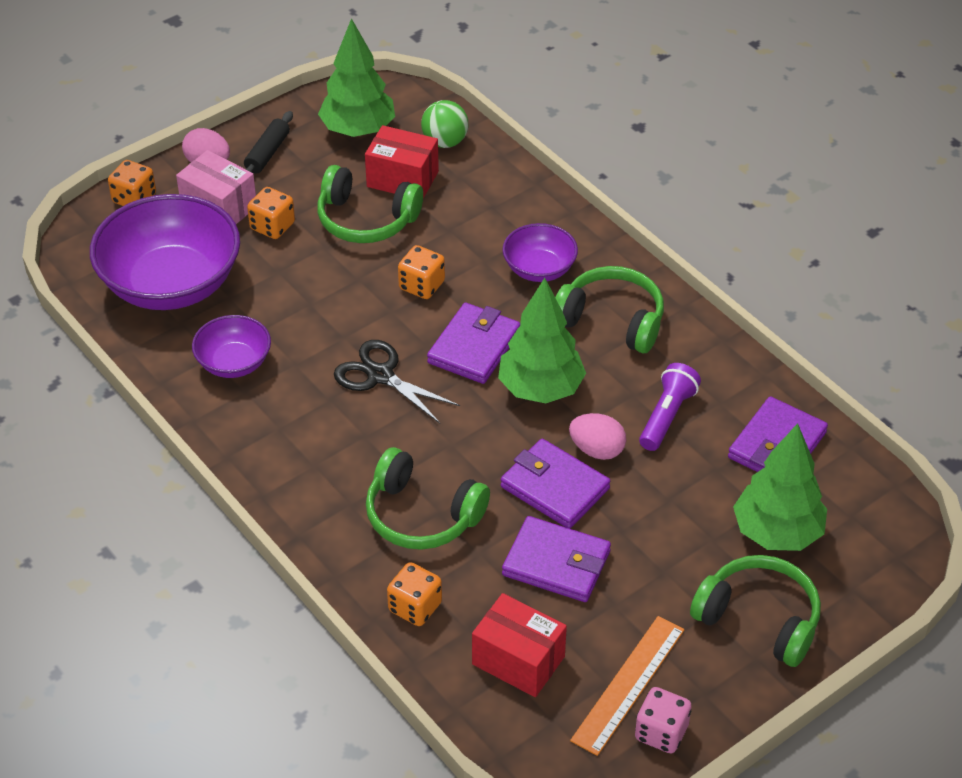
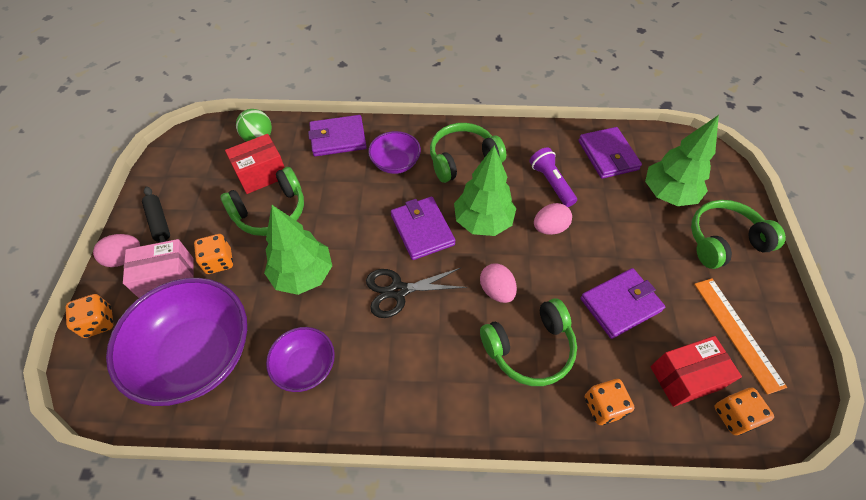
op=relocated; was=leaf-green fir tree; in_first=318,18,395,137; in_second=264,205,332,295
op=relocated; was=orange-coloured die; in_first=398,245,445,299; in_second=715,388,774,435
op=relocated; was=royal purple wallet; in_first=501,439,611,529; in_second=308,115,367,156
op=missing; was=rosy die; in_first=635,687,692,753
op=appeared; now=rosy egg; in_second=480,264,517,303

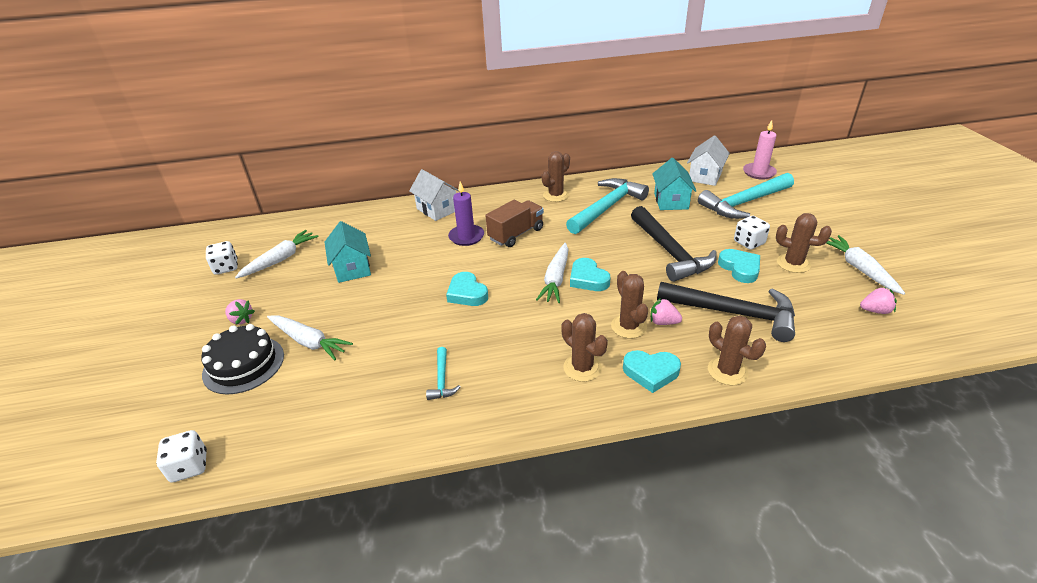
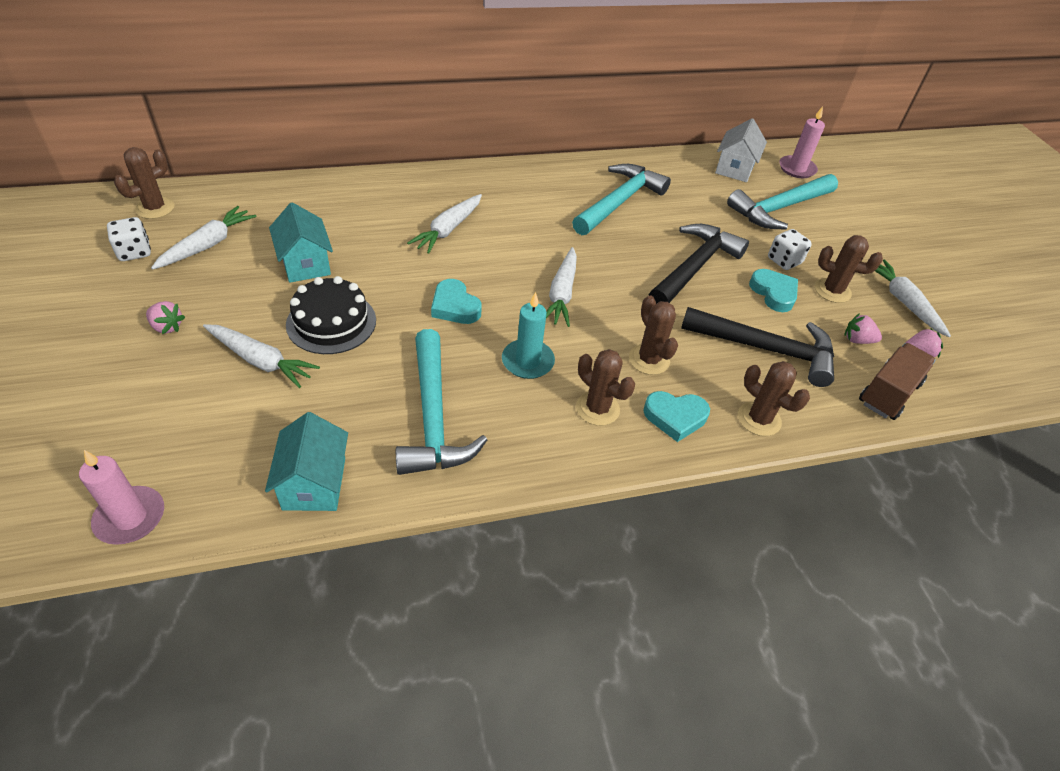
op=relocated; was=dark brown cactus; in_first=542,151,570,202; in_second=114,147,174,219
op=relocated; was=turquoise cottage; in_first=653,158,696,210; in_second=265,412,348,511
op=missing; was=snow-white cottage; in_first=409,169,459,221
op=exchanged; was=royal purple candle; now=snow-white toy carrot; in_first=448,182,484,246; in_second=407,194,482,254
op=relocated; was=dark brown lorry; in_first=485,200,544,247; in_second=859,343,936,420
op=spun; was=black claw hammer; in_first=631,206,717,282; in_second=649,224,749,304; clockwise=-120
op=missing; was=turquoise heart; in_first=570,258,610,291
op=relocated; was=rosy berry; in_first=650,298,682,325; in_second=844,313,882,344
op=relocated; was=black gateau; in_first=201,324,284,394; in_second=286,276,376,354
op=size; was=turquoise claw hammer; in_first=426,347,460,400; in_second=396,329,487,475; ratio=2.21
op=exchanged; was=snow-white die; now=rosy candle; in_first=156,430,207,483; in_second=79,450,164,545
op=appeared; now=turquoise candle; in_second=502,292,555,379

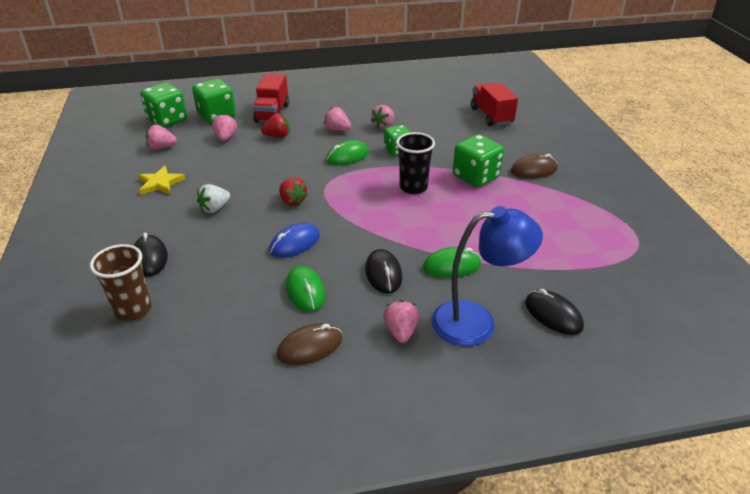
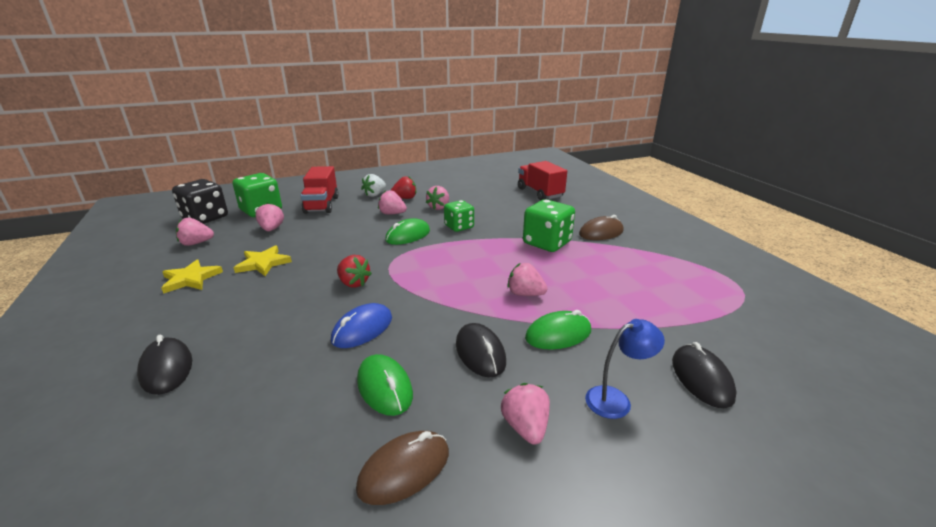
op=colour; was=leaf-green die; now=black die; in_first=140,83,187,127; in_second=172,179,228,224
op=relocated; was=scarlet berry; in_first=261,113,289,138; in_second=391,176,416,199
op=missing; was=black tumbler; in_first=396,132,435,194
op=relocated; was=snow-white berry; in_first=197,184,230,213; in_second=361,174,386,197
op=size; was=cobalt reading lamp; in_first=431,206,543,346; in_second=585,319,665,419; ratio=0.54
op=missing; was=dark brown tumbler; in_first=90,244,151,321
op=spun; was=black PC mouse; in_first=525,289,584,335; in_second=672,342,737,408; clockwise=45
op=appeared; now=golden star shape; in_second=234,245,292,276
op=appeared; now=rosy berry; in_second=507,263,548,296

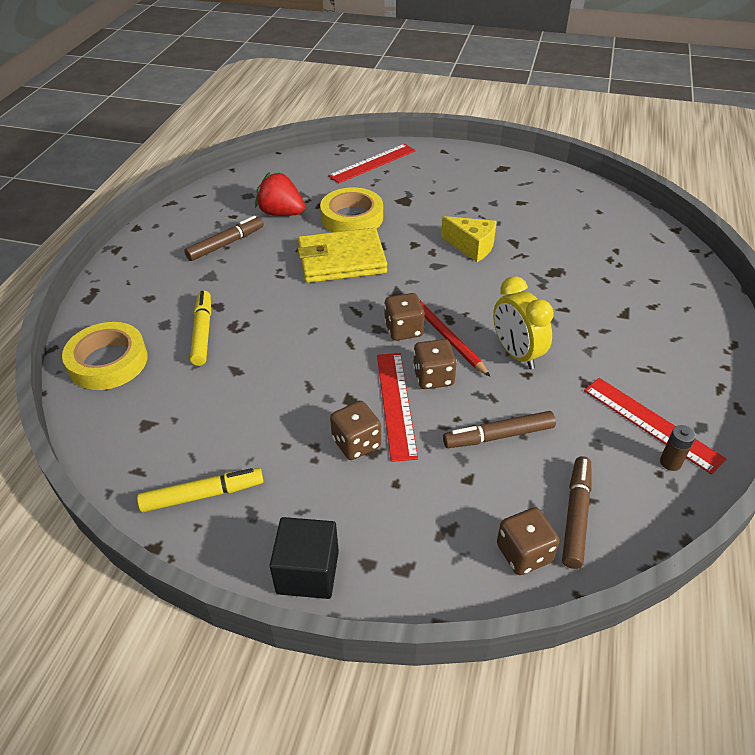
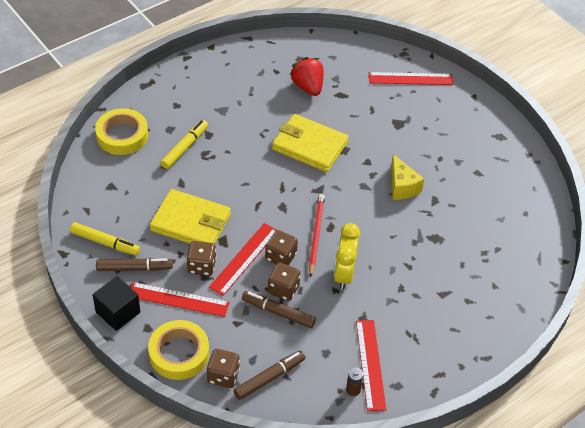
op=relocated; was=golden tape; in_first=320,187,383,232; in_second=148,320,209,380
op=relocated; was=dark brown marker pen; in_first=184,216,264,261; in_second=96,258,173,271
op=relocated; was=dark brown die; in_first=384,293,425,341; in_second=268,262,301,301
op=appeared; now=golden wallet; in_second=150,189,231,244
op=appeared; now=scarlet straightedge; in_second=131,282,230,317

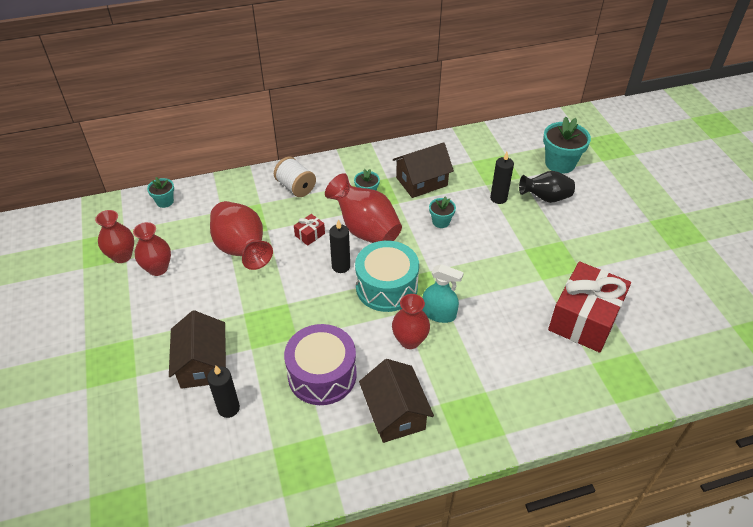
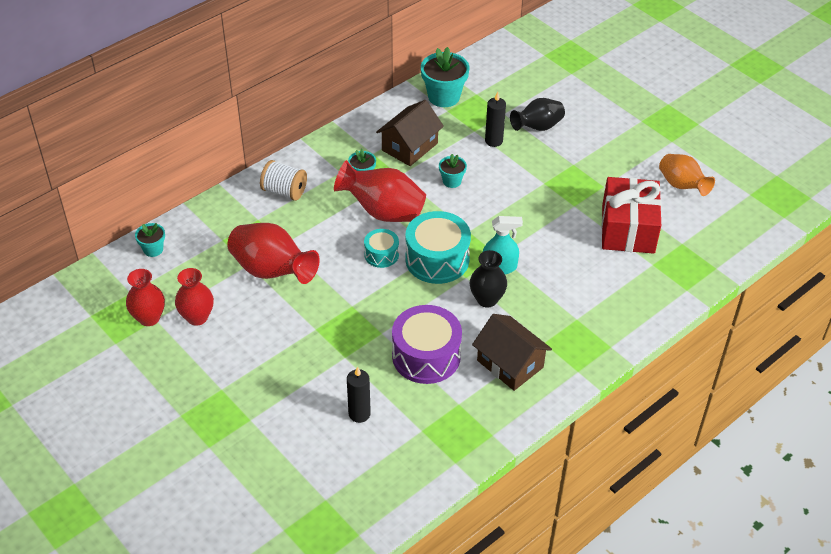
op=relocated; was=turquoise potted plant; in_first=543,117,591,174; in_second=421,47,469,107
op=missing; was=scarlet wrapped gift; in_first=294,214,325,246
op=exchanged; was=black candle; now=turquoise drum; in_first=329,219,350,273; in_second=364,229,399,268
op=colour; was=scarlet flower vase; now=black flower vase; in_first=392,294,430,349; in_second=470,250,507,308
op=missing; was=dark brown cottage; in_first=169,310,226,389
op=appeared; now=orange-coloured flower vase; in_second=659,154,715,196

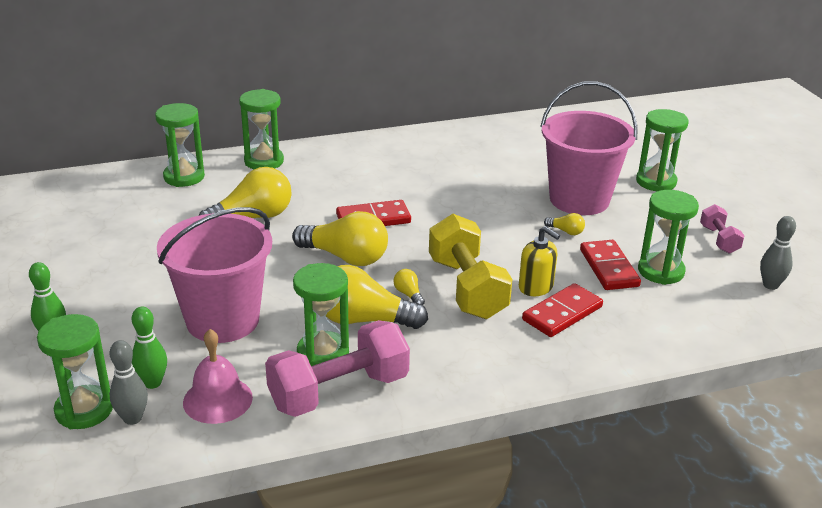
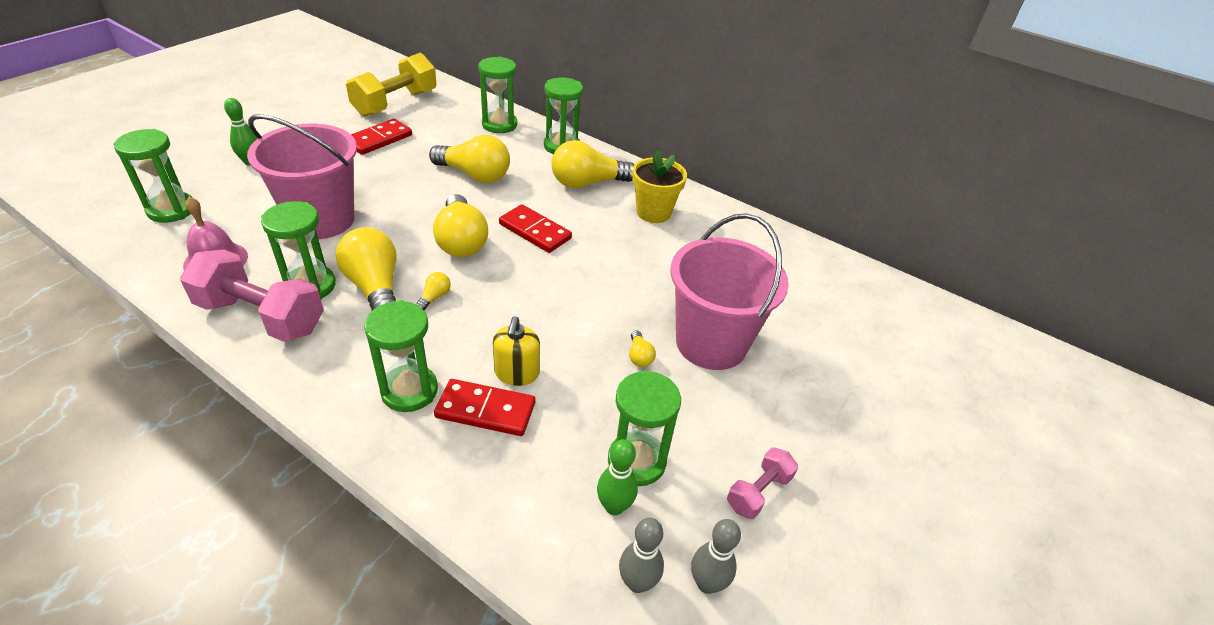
op=relocated; was=leaf-green hourglass; in_first=636,109,689,192; in_second=364,300,438,412
op=relocated; was=golden free weight; in_first=429,214,512,319; in_second=346,53,437,117
op=relocated; was=scarlet domino piece; in_first=580,240,641,290; in_second=351,119,412,155
op=relocated; was=leaf-green tenpin; in_first=132,307,167,389; in_second=597,439,638,515
op=relocated; was=grey tenpin; in_first=110,340,148,425; in_second=619,518,664,593
op=appeared; now=golden lightbulb; in_second=551,140,635,188
op=appeared; now=golden potted plant; in_second=632,150,687,223

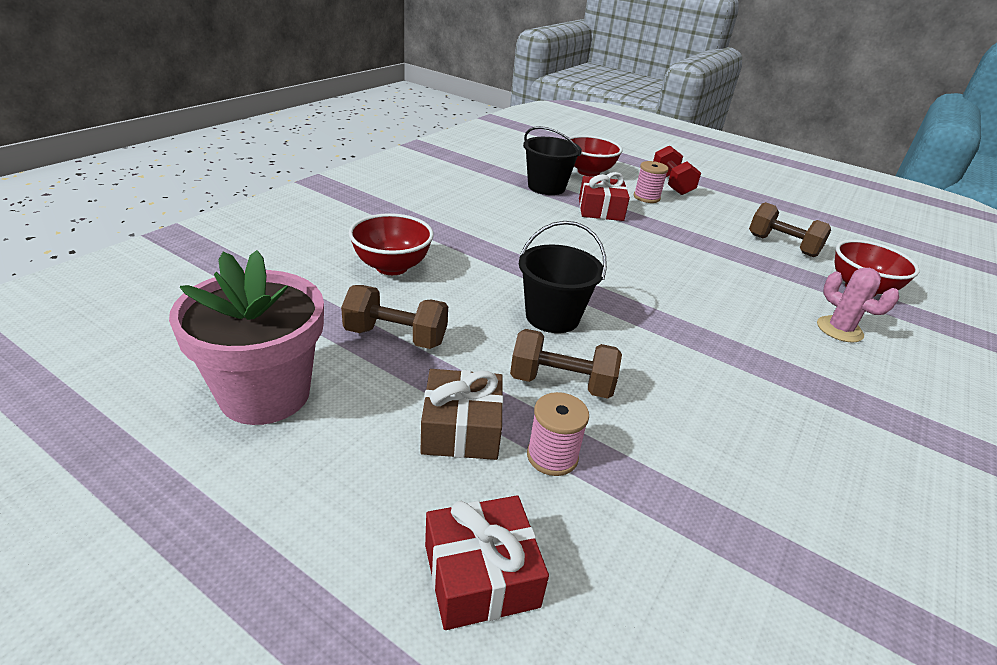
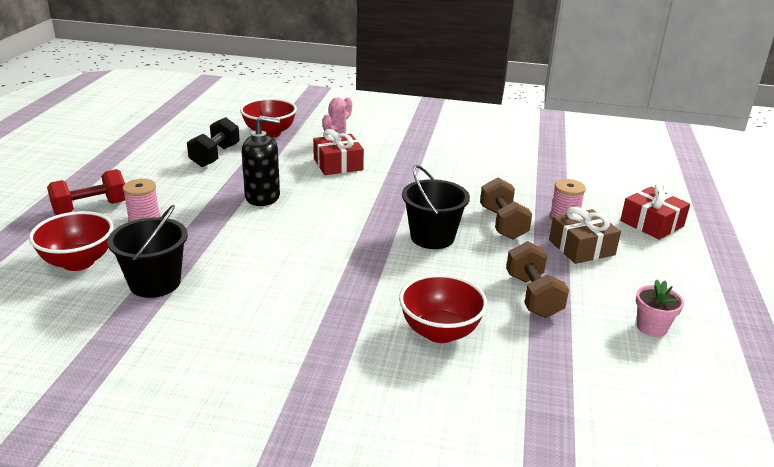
op=relocated; was=scarlet wrapped gift; in_first=579,172,630,221; in_second=313,129,364,175
op=colour; was=dark brown free weight; now=black free weight; in_first=749,202,831,257; in_second=187,117,240,167
op=size; was=rosy potted plant; in_first=169,250,324,425; in_second=636,280,684,337; ratio=0.45
op=appeared; now=black pump bottle; in_second=242,116,280,206

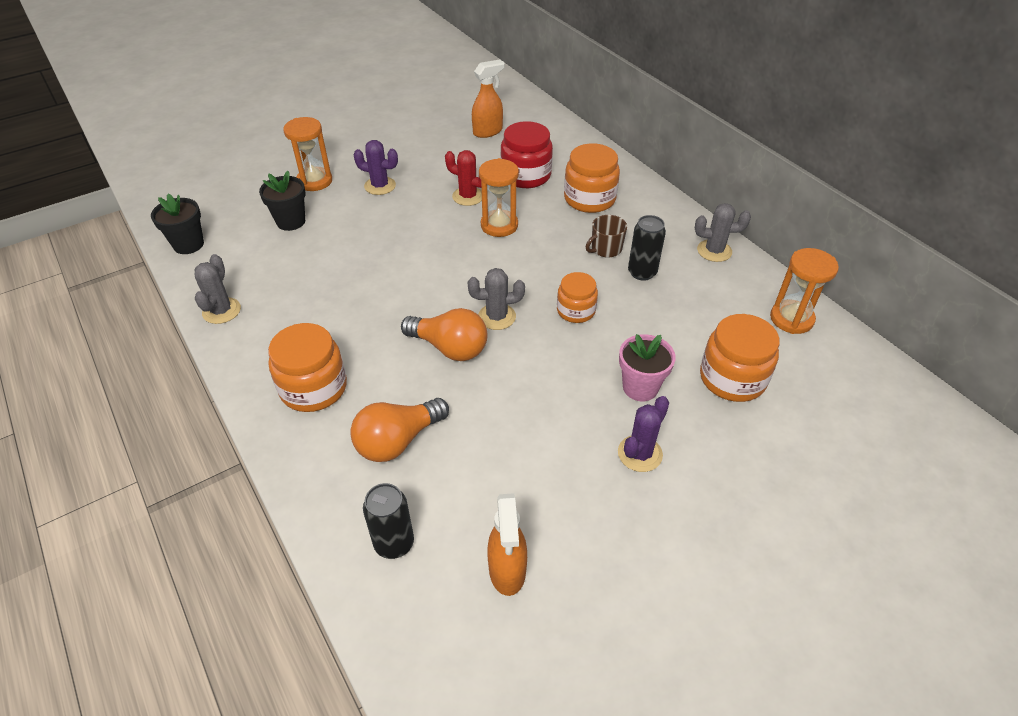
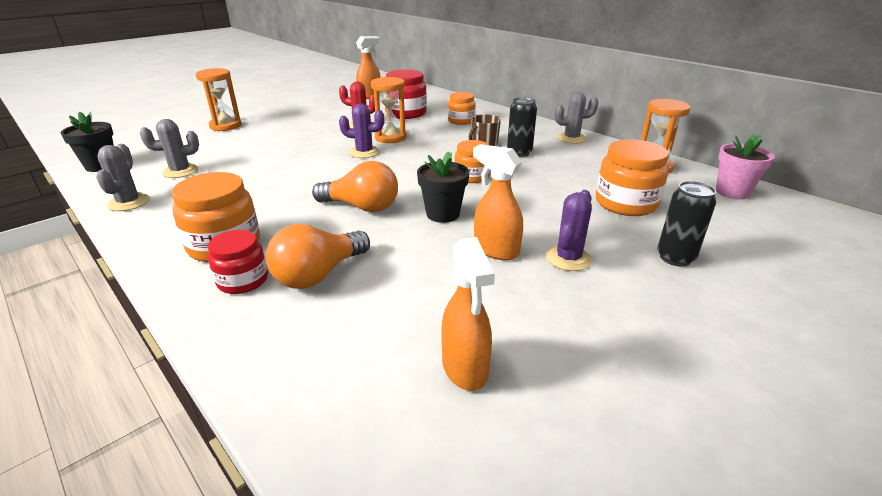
op=relocated; was=royal purple cactus; in_first=353,140,398,195; in_second=339,103,384,158
op=size; was=orange-coloured jar; in_first=564,143,620,213; in_second=448,92,476,125; ratio=0.64
op=relocated; was=black potted plant; in_first=259,171,306,231; in_second=417,151,469,223
op=relocated; was=grey cactus; in_first=468,268,525,330; in_second=140,119,199,178
op=relocated; was=rosy potted plant; in_first=619,334,676,401; in_second=716,134,775,200
op=relocated; was=black tin; in_first=363,483,414,559; in_second=657,181,716,266
op=appeared; now=orange-coloured spray bottle; in_second=473,144,523,260
op=appeared; now=scarlet jar; in_second=208,230,268,294

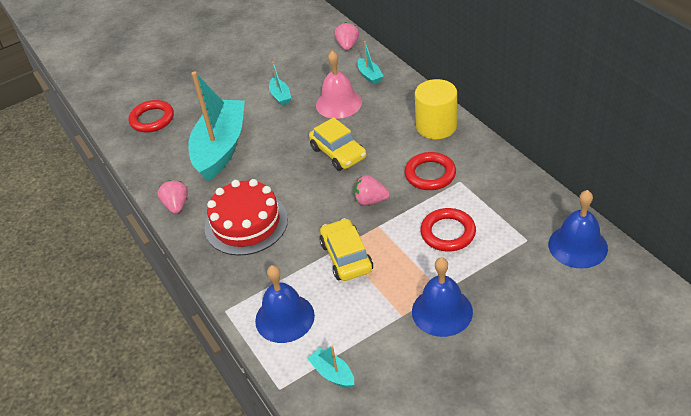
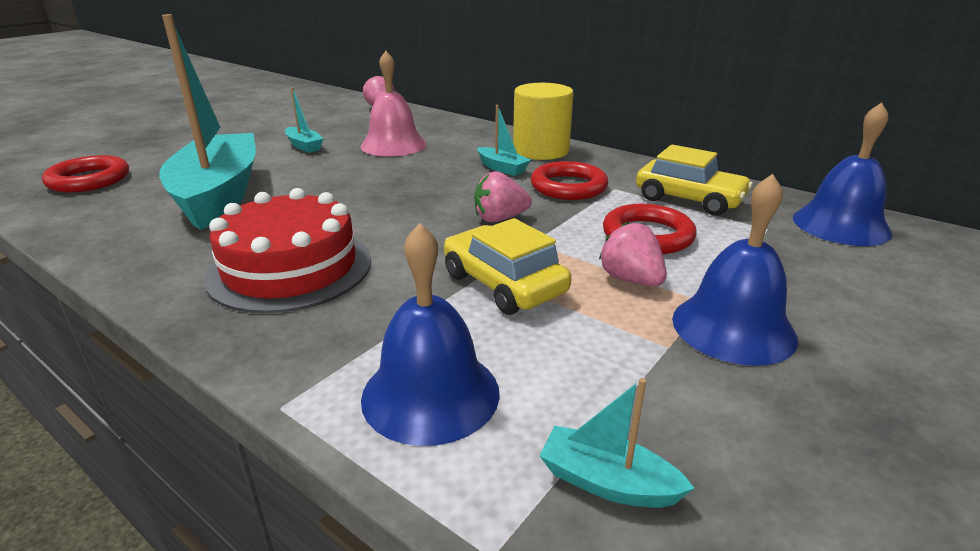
op=relocated; was=turquoise toy boat; in_first=358,41,383,84; in_second=477,105,531,176
op=relocated; was=golden automobile; in_first=309,117,366,171; in_second=636,145,753,216
op=relocated; was=rosy berry; in_first=158,180,188,214; in_second=599,222,667,286

